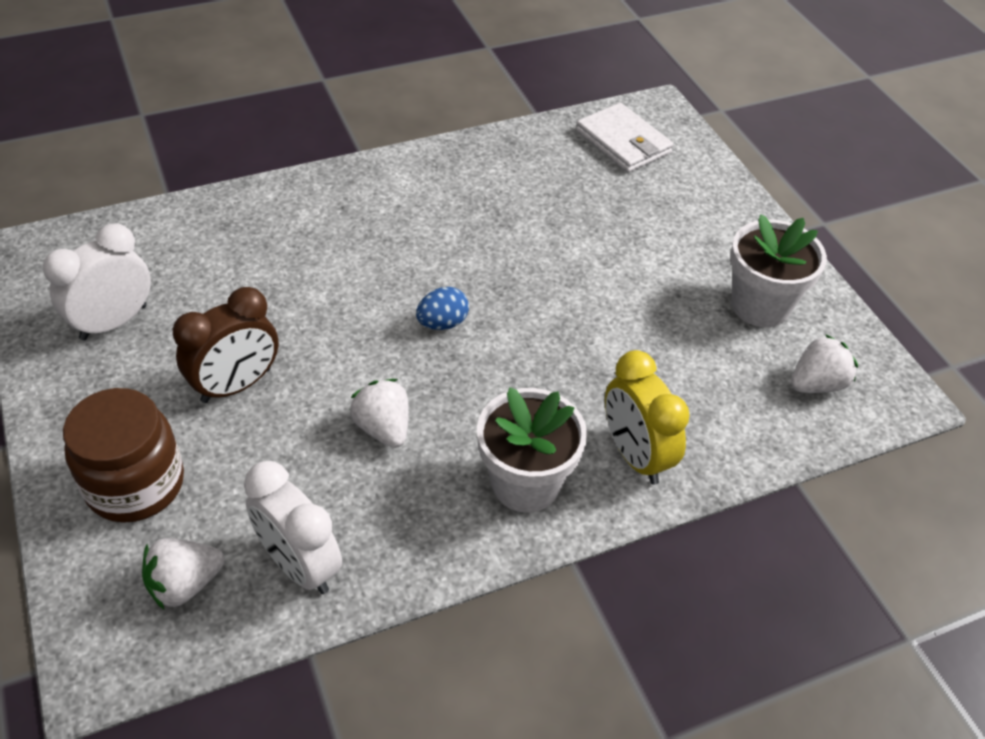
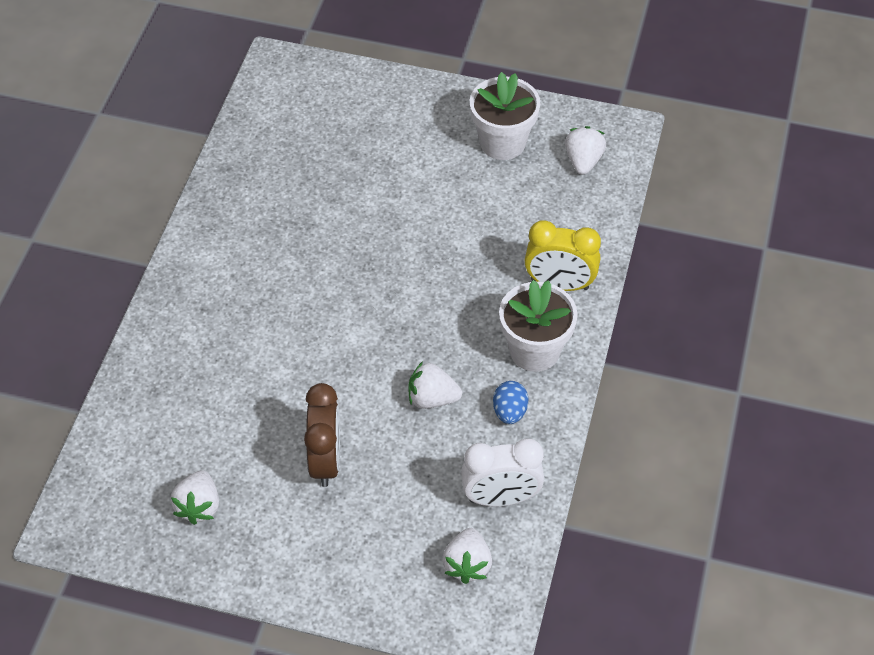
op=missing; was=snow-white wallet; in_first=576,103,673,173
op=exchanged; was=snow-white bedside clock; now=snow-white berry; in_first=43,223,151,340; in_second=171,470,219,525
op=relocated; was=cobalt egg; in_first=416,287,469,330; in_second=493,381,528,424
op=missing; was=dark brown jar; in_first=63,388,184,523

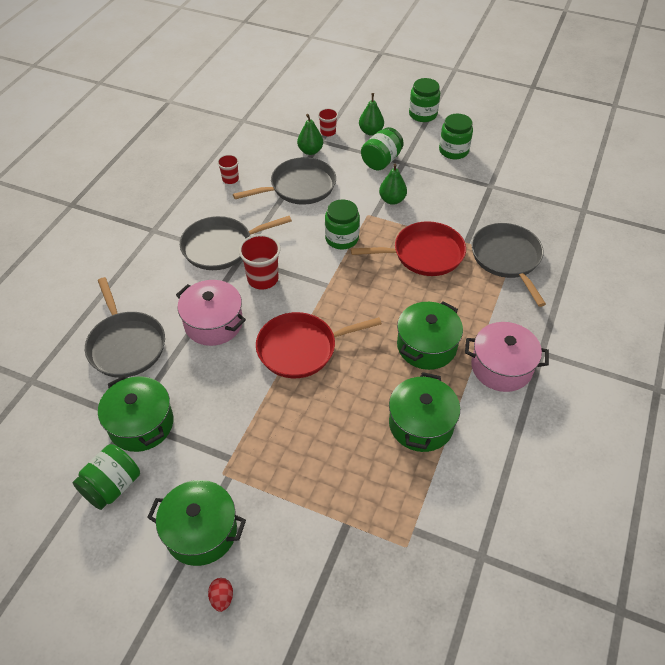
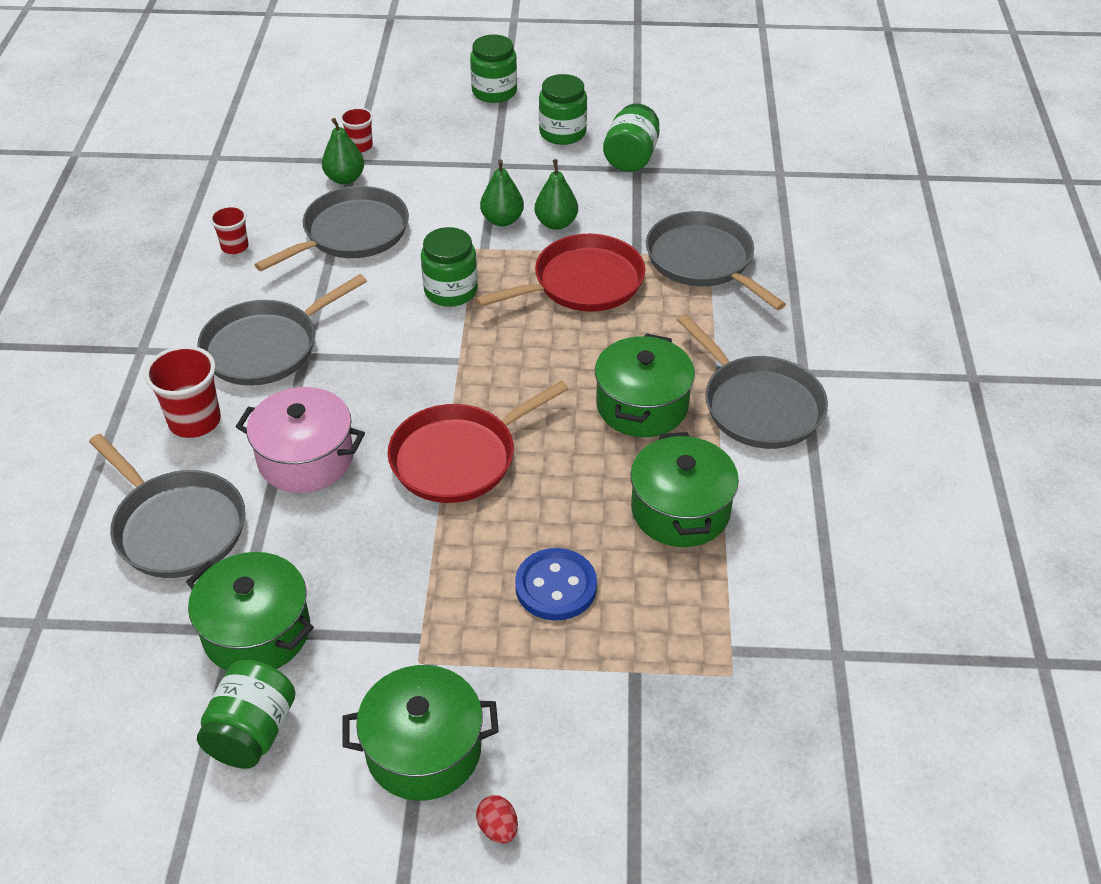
op=relocated; was=leaf-green toy pear; in_first=359,93,384,136; in_second=535,159,578,230
op=relocated; was=leaf-green jar; in_first=361,127,404,170; in_second=603,104,660,172
op=relocated; was=scarlet tumbler; in_first=239,234,281,290; in_second=145,346,221,438
op=exchanged; was=rosy cooking pot; now=grey pan; in_first=465,322,549,392; in_second=677,314,828,449
op=appeared; now=cobalt shirt button; in_second=515,548,597,621

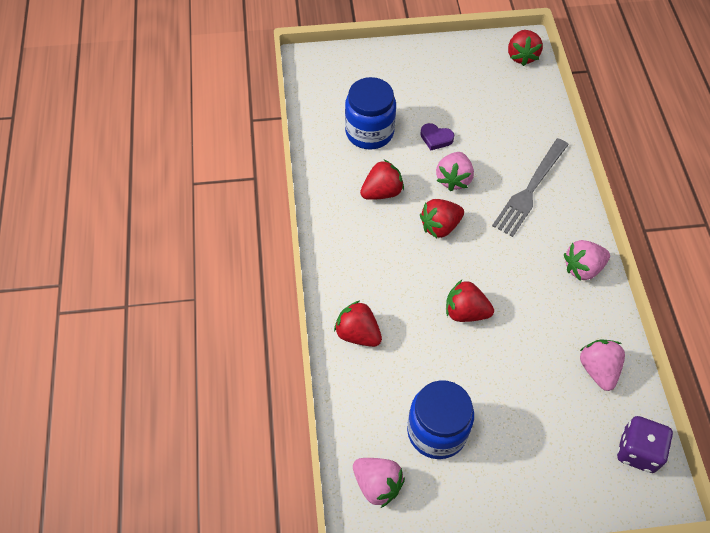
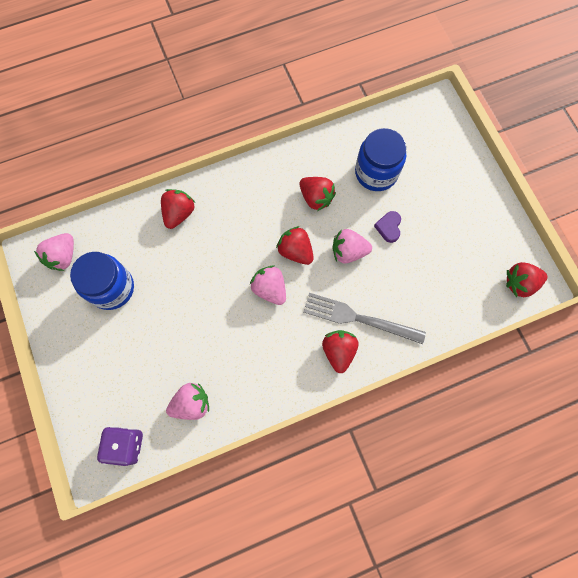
op=relocated; was=rosy berry; in_first=564,240,610,281; in_second=250,266,286,305
op=relocated; was=scarlet berry; in_first=446,280,494,322; in_second=322,330,359,373

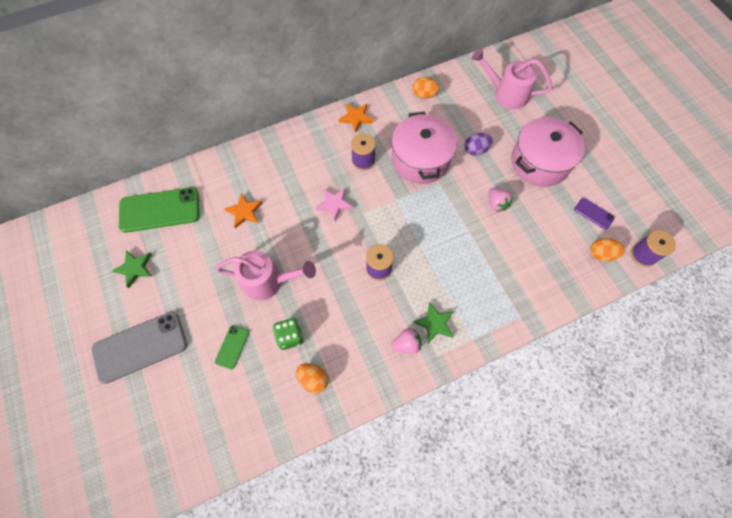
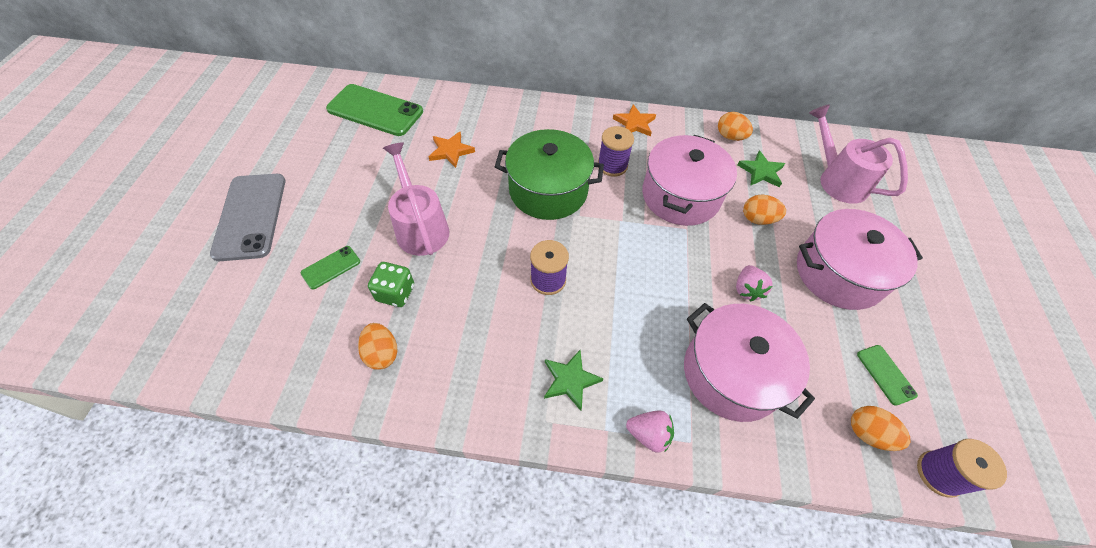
op=colour; was=royal purple egg; now=orange-coloured egg; in_first=465,133,493,156; in_second=743,195,786,225
op=exchanged; was=rosy star shape; now=leaf-green cooking pot; in_first=316,188,354,221; in_second=495,129,604,220
op=colour; was=royal purple mobile phone; now=leaf-green mobile phone; in_first=574,198,615,230; in_second=857,345,918,406
op=relocated; was=leaf-green star shape; in_first=112,250,153,288; in_second=737,150,785,187
op=spun; was=rosy sprinkling can; in_first=216,251,316,301; in_second=383,142,449,256; clockwise=-150
op=spun; was=grey mobile phone; in_first=92,312,187,384; in_second=210,174,285,261; clockwise=75
op=relocated; was=rosy berry; in_first=391,328,421,354; in_second=626,410,674,453
op=appeared; now=rosy cooking pot; in_second=684,303,815,422

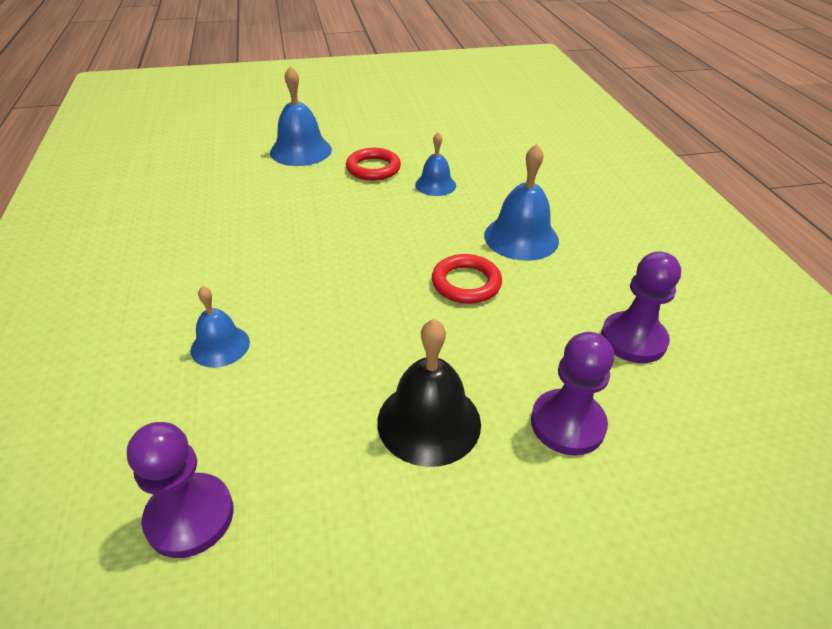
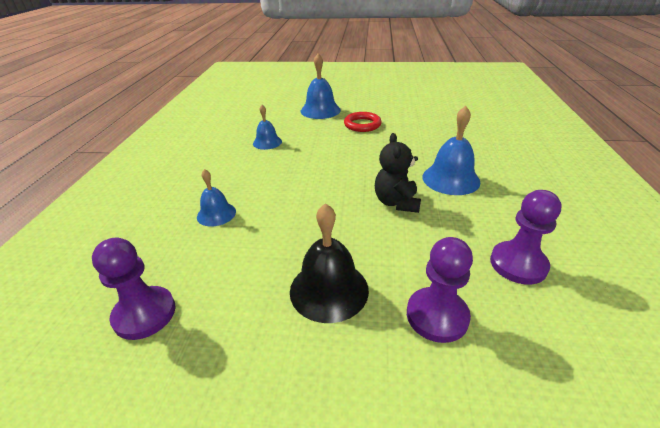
op=relocated; was=cobalt school bell; in_first=415,133,456,196; in_second=253,105,282,150
op=exchanged; was=scarlet ring; now=black teddy; in_first=432,254,502,304; in_second=375,133,421,213

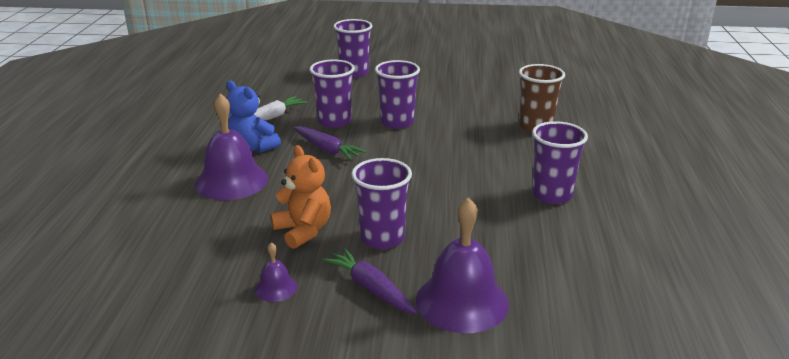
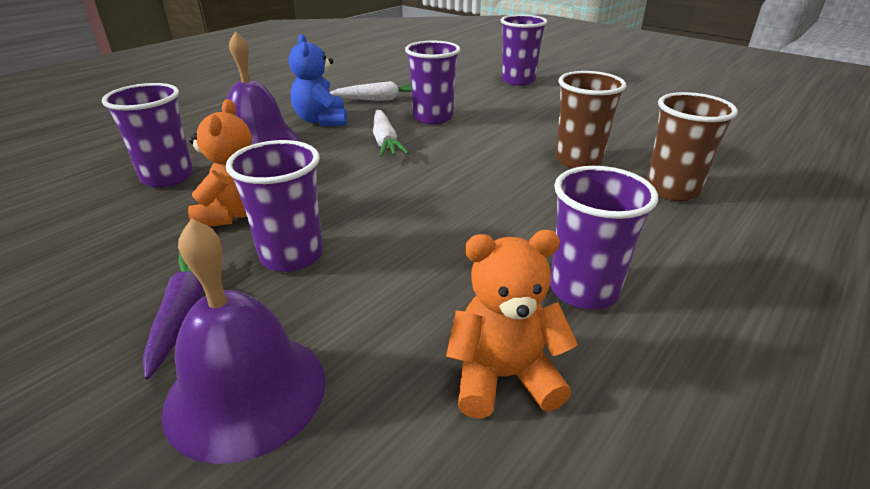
op=relocated; was=royal purple tumbler; in_first=375,60,420,129; in_second=102,83,193,187
op=colour; was=royal purple toy carrot; now=snow-white toy carrot; in_first=293,126,366,160; in_second=373,110,409,157
op=missing; was=royal purple school bell; in_first=255,242,297,302
op=appeared; now=dark brown tumbler; in_second=555,71,626,168
op=appeared; now=orange-coloured teddy; in_second=446,230,578,419

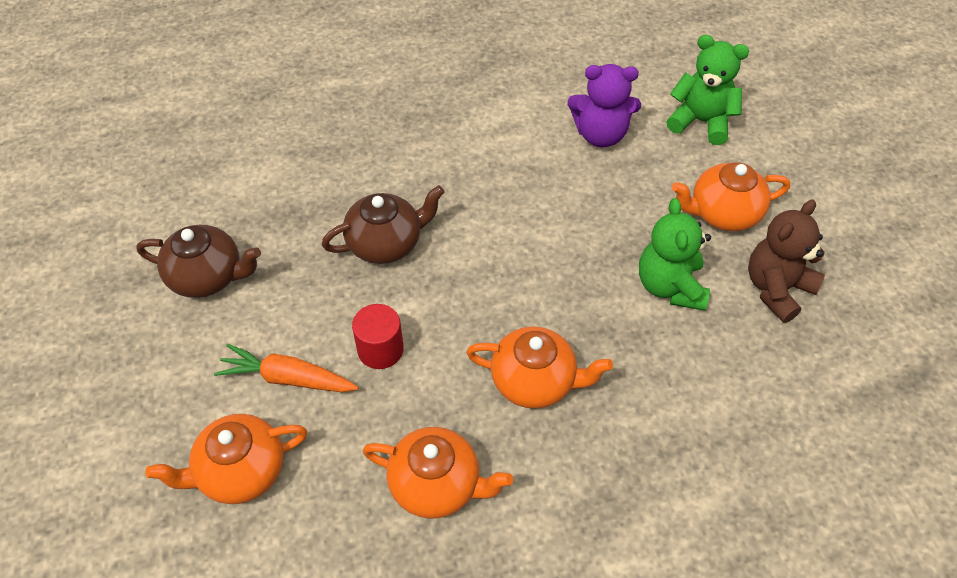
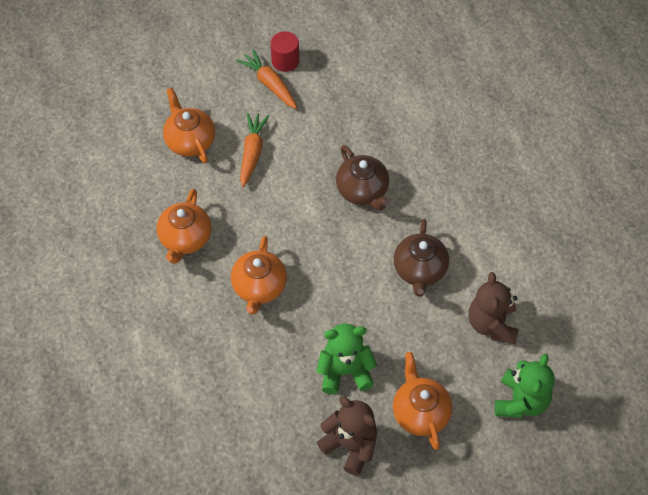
op=colour; was=royal purple teddy; now=dark brown teddy; in_first=568,64,641,147; in_second=469,272,519,344
op=relocated; was=dark brown china teapot; in_first=136,225,261,298; in_second=394,219,449,297
op=relocated; was=scarlet solid cylinder; in_first=352,304,404,369; in_second=271,31,299,72
op=appeared; now=orange-coloured toy carrot; in_second=236,49,297,109

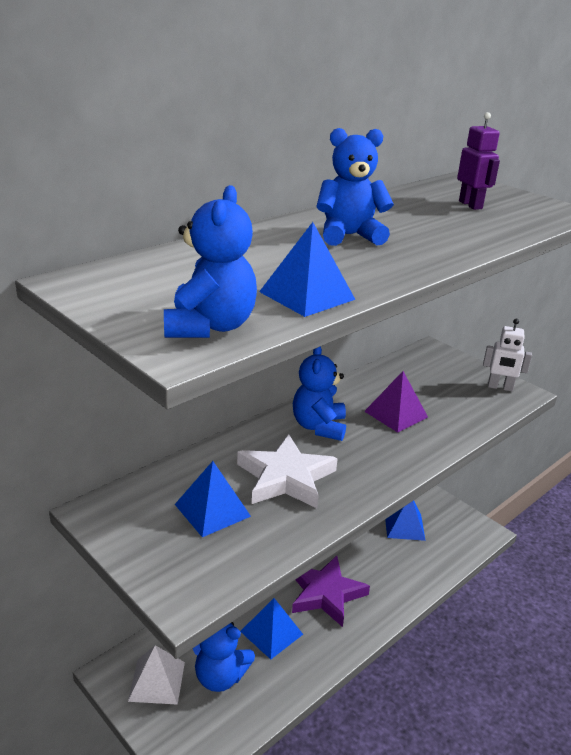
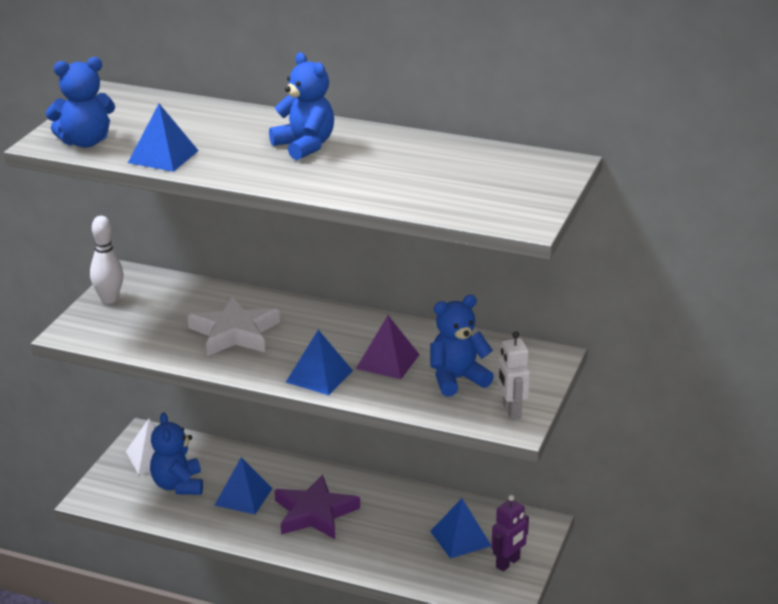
op=relocated; was=royal purple robot; in_first=457,112,500,210; in_second=492,495,529,571
op=relocated; was=cobalt teddy; in_first=293,346,346,441; in_second=430,295,494,397
op=relocated; was=cobalt pyramid; in_first=175,461,251,537; in_second=286,330,353,395
op=appeared; now=snow-white tenpin; in_second=90,216,123,304

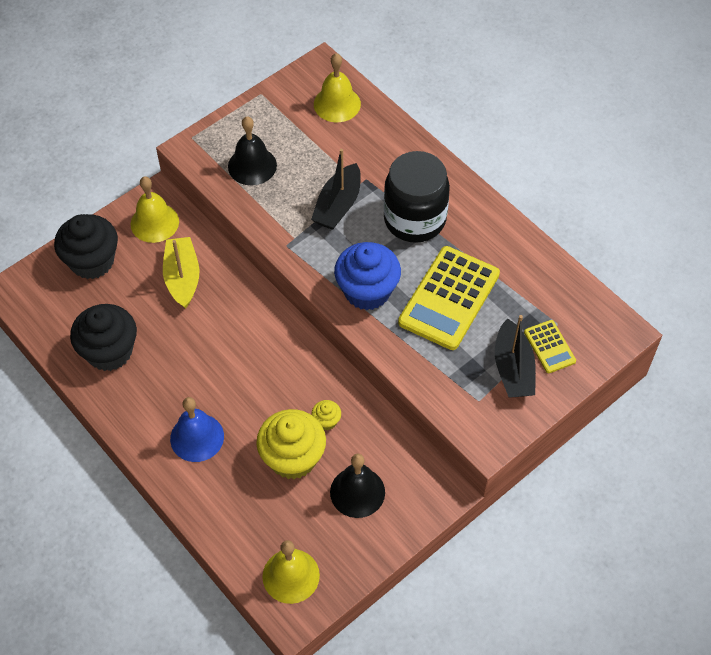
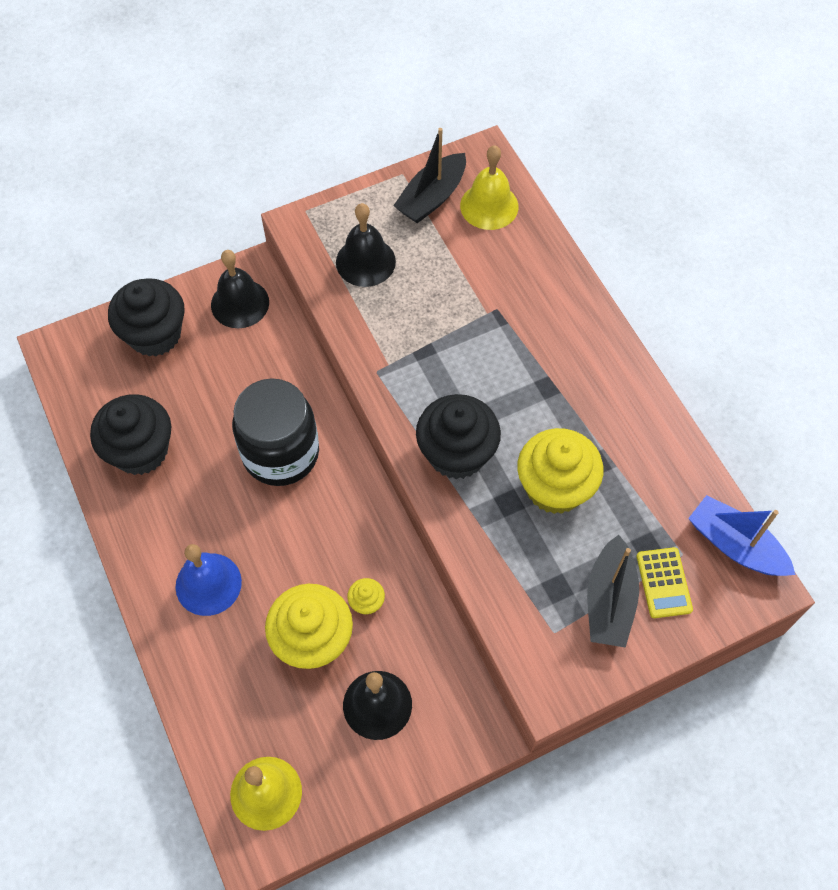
op=relocated; was=black toy boat; in_first=311,149,361,230; in_second=393,128,466,223
op=relocated; was=black jar; in_first=383,151,450,243; in_second=232,378,319,486
op=colour; was=golden school bell; now=black school bell; in_first=131,176,179,243; in_second=211,250,269,328
op=missing; was=golden toy boat; in_first=163,237,199,309
op=colour; was=cobalt fairy cake; now=black fairy cake; in_first=334,242,401,310; in_second=416,394,501,479
op=exchanged; was=golden pocket calculator; now=golden fairy cake; in_first=398,246,500,350; in_second=517,428,604,514
op=appeared; now=cobalt toy boat; in_second=688,495,795,576

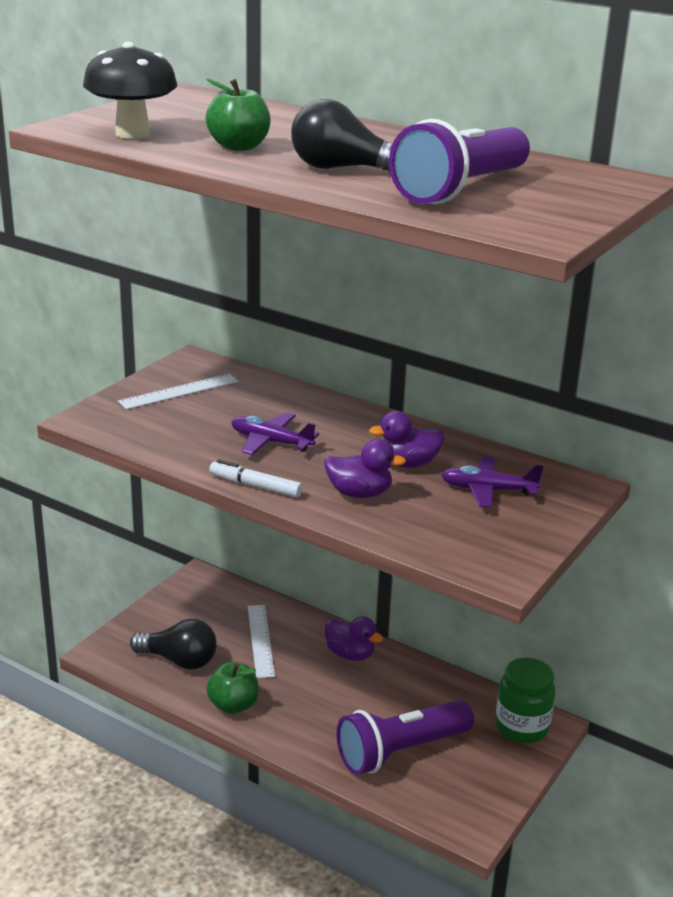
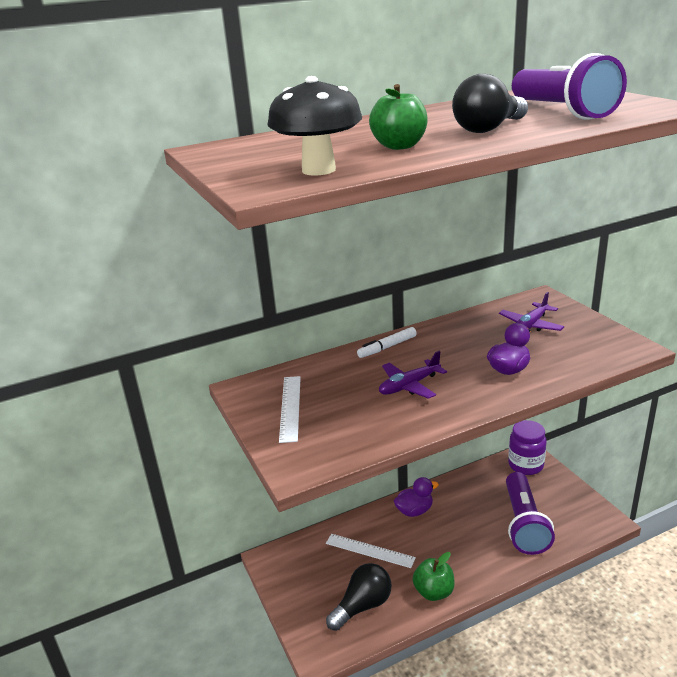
op=missing; was=royal purple rubber duck; in_first=369,411,444,468
op=relocated; was=snow-white marker pen; in_first=209,459,303,497; in_second=357,327,417,358
op=colour; was=leaf-green jar; now=royal purple jar; in_first=495,658,555,743; in_second=508,420,547,475

